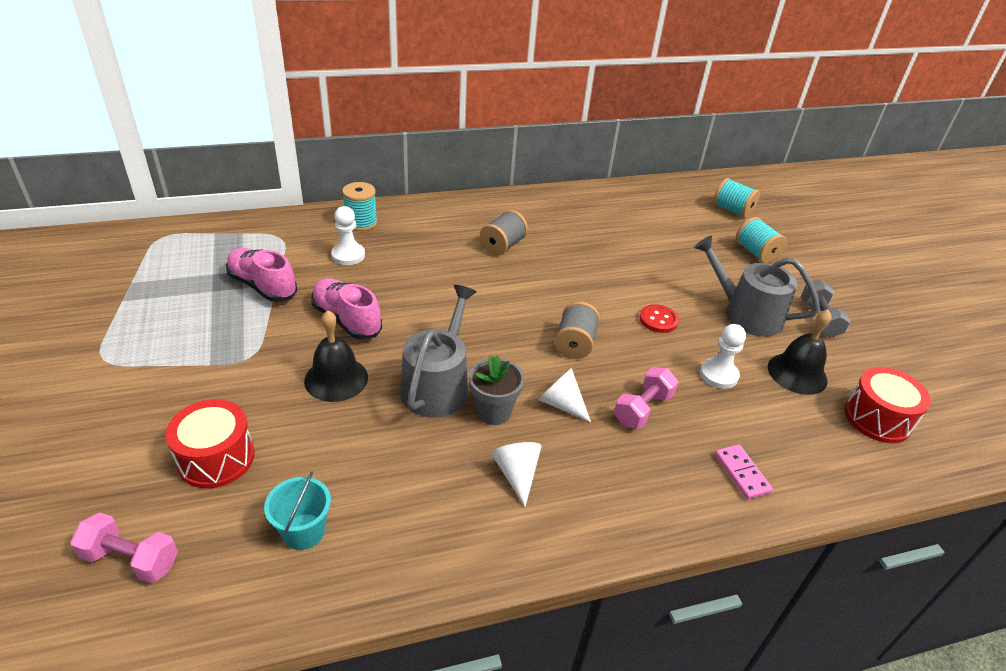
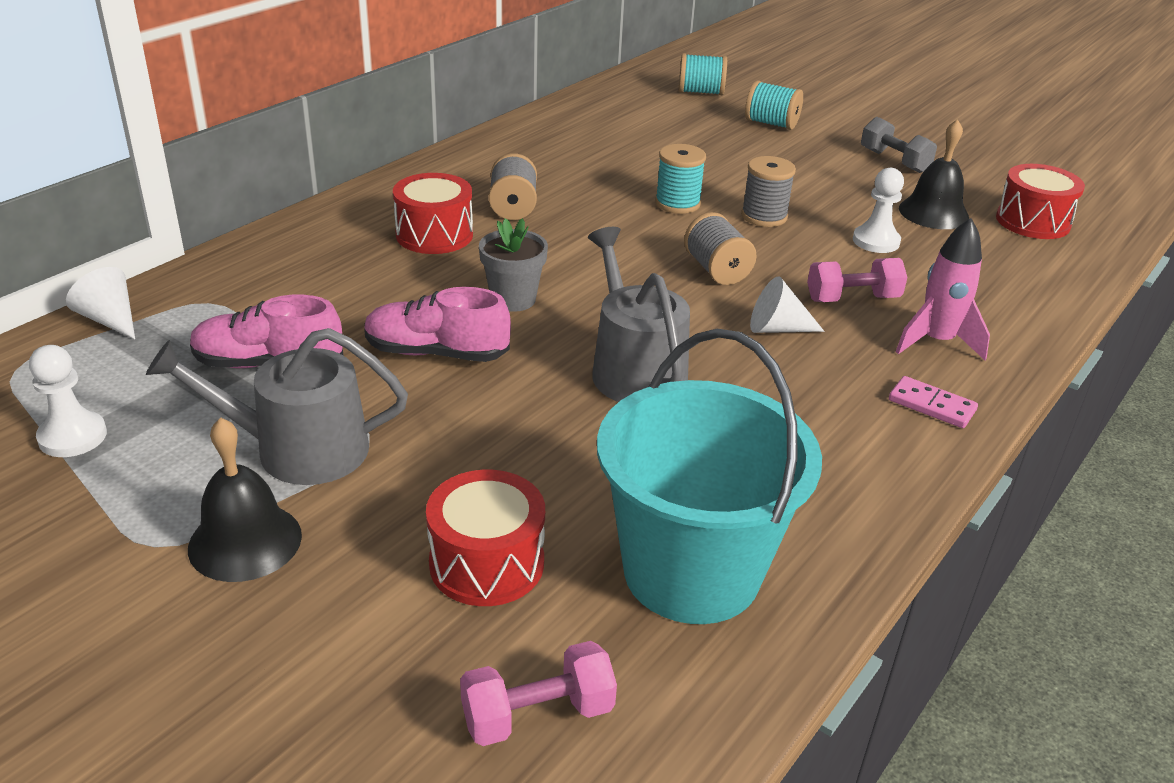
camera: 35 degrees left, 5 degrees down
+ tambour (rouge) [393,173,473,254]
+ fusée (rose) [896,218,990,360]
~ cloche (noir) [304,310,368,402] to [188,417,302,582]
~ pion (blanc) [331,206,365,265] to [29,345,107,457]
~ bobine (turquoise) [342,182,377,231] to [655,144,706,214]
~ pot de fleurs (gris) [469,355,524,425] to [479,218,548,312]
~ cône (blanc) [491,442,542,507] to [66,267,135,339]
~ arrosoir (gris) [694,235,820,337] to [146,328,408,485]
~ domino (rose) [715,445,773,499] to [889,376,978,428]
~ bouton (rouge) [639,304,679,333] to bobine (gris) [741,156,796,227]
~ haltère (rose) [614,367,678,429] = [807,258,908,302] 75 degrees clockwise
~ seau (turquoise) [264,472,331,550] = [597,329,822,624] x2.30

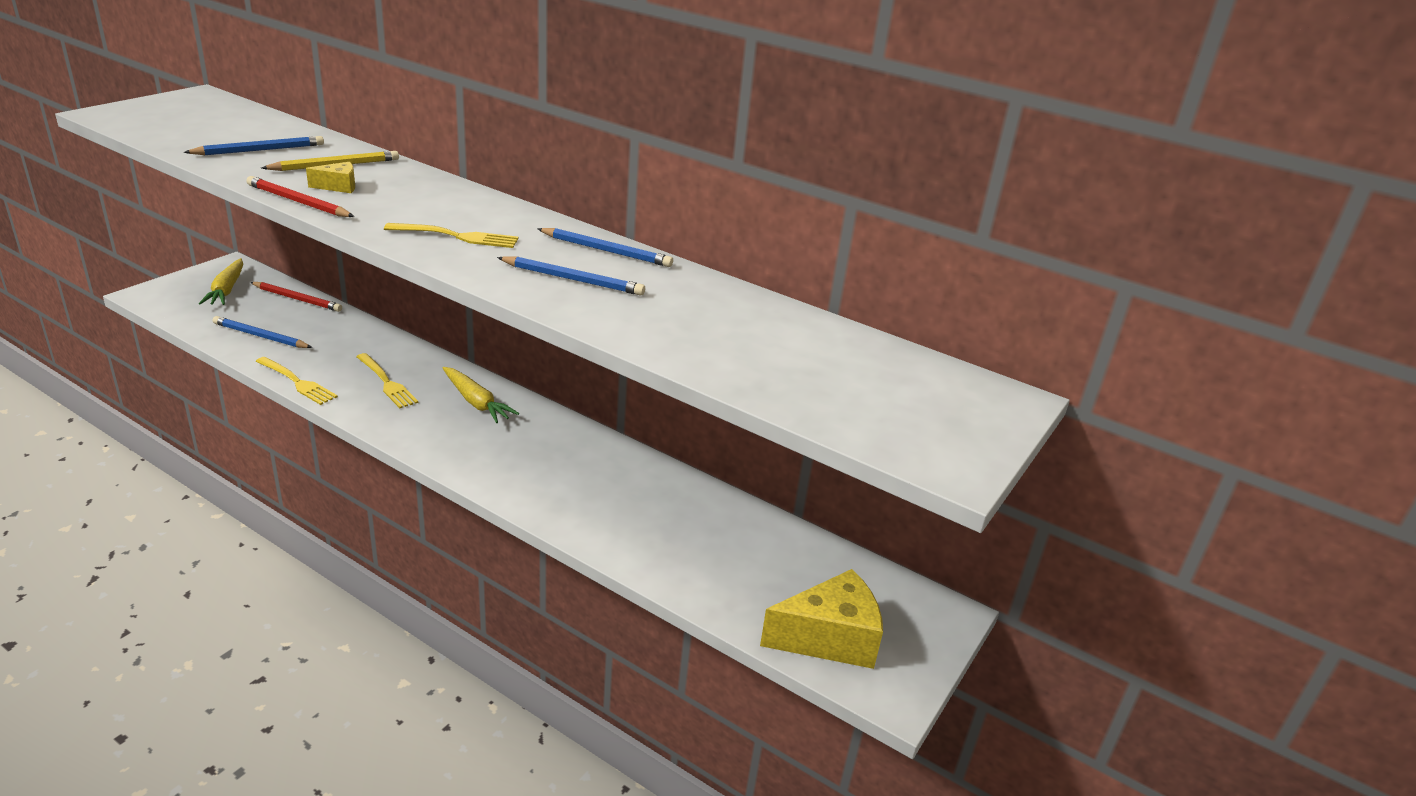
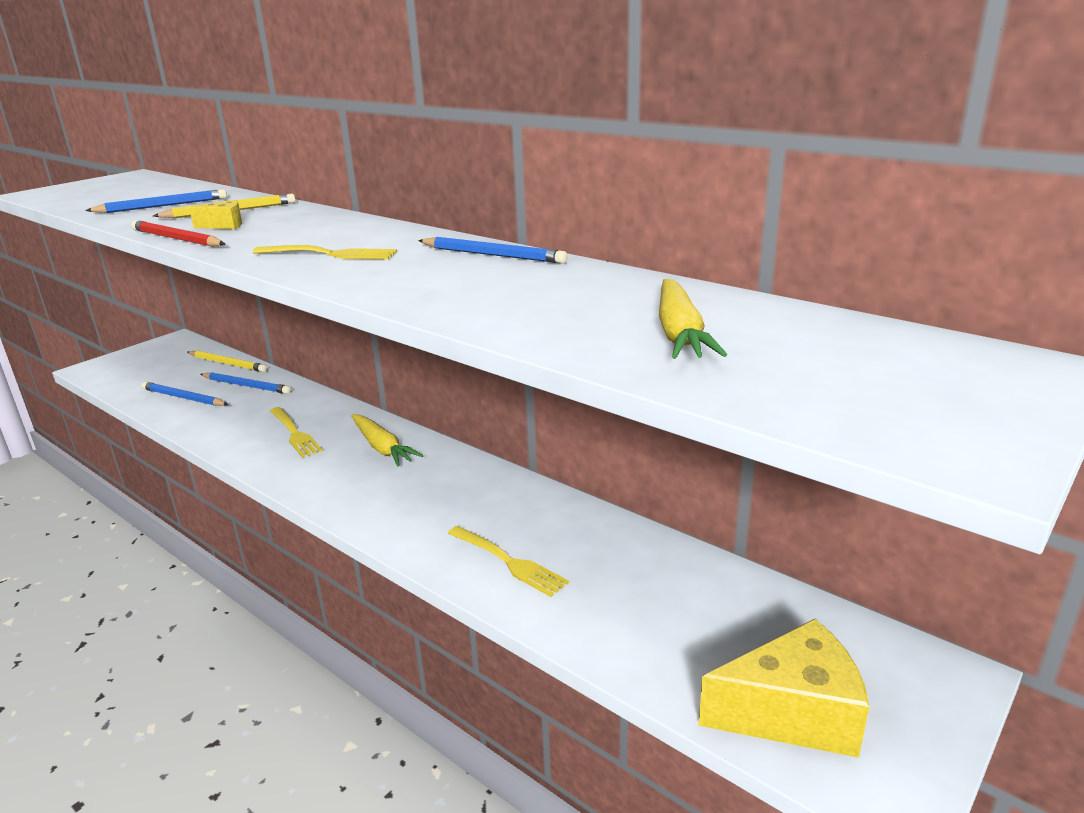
camera: 10 degrees right, 5 degrees down
~ carotte (jaune) [199,258,243,305] to [659,279,727,359]
~ fourchette (jaune) [255,357,338,405] to [448,526,569,597]
~ crayon (bleu) [497,256,645,296] to [201,372,291,394]
~ crayon (rouge) [250,282,342,312] to crayon (jaune) [188,351,267,372]

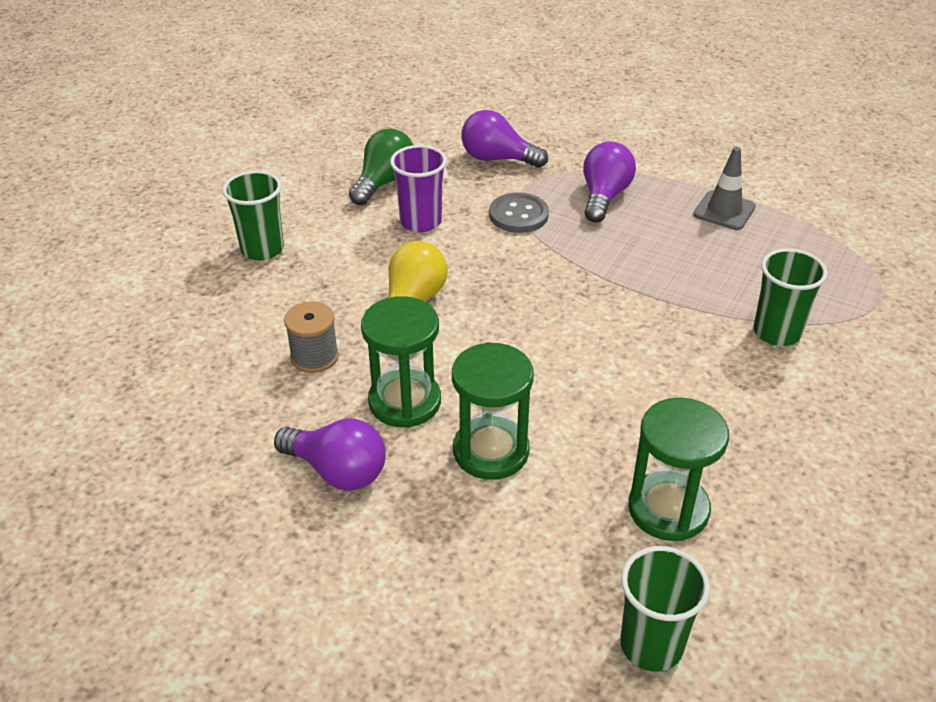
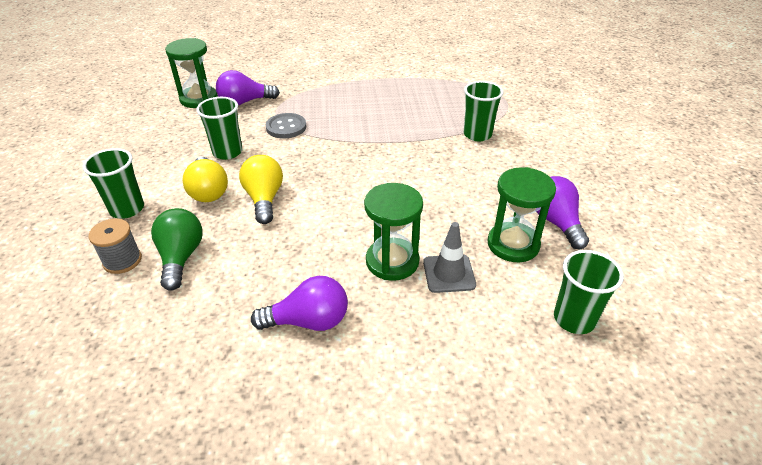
camera: 35 degrees left, 0 degrees up
+ ampoule (jaune) [182,157,228,202]
~ bobine (gris) [284,301,339,373] to [88,218,142,274]
~ ampoule (vert) [349,129,413,205] to [151,208,203,291]
~ sablier (vert) [361,296,441,428] to [165,38,218,108]
~ ampoule (violet) [583,141,636,223] to [537,176,589,249]
~ cône de chantier (gris) [693,147,756,230] to [423,222,476,293]
~ gobelet (violet) [390,145,447,232] to gobelet (vert) [196,97,242,160]

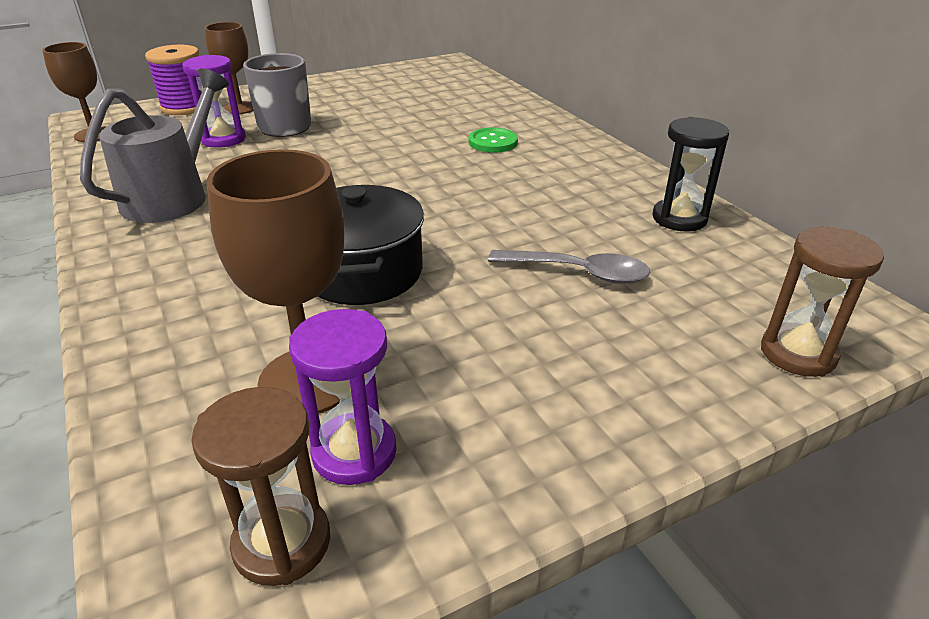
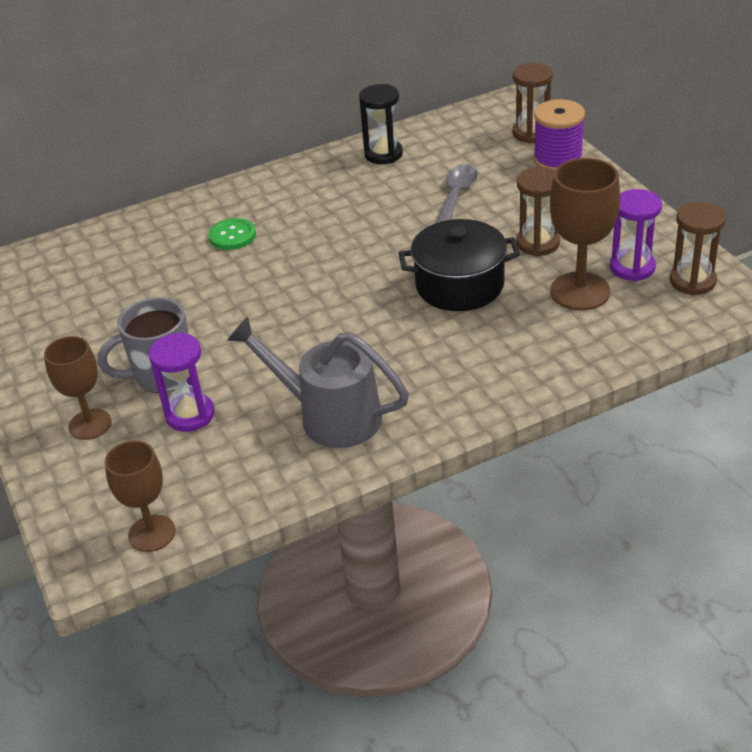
camera: 85 degrees left, 5 degrees up
+ sablier (marron) [516,167,560,256]
~ bobine (violet) [145,45,202,115] to [533,99,585,170]

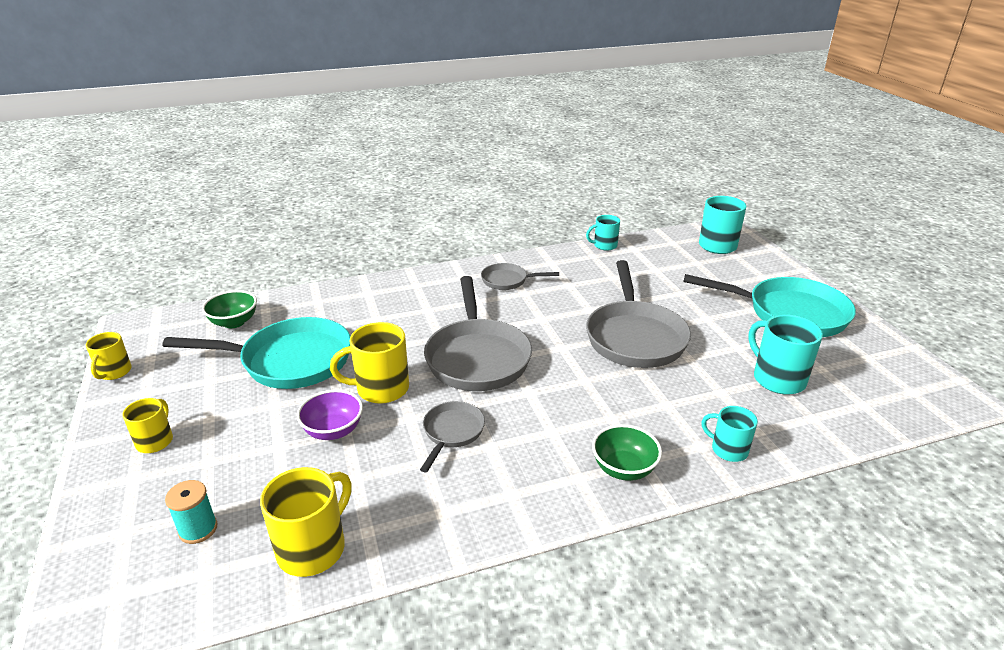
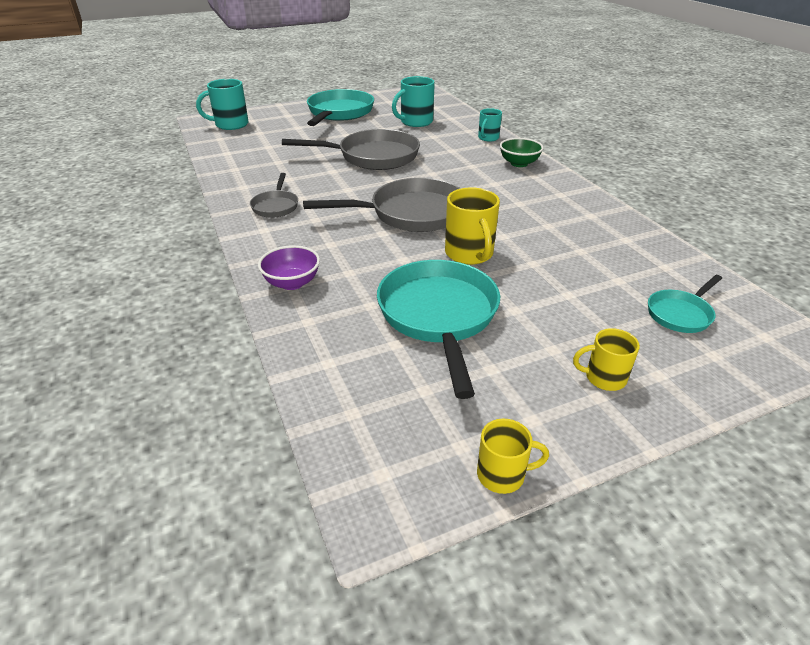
camera: 95 degrees left, 5 degrees up
- bol (vert) [202,290,257,328]
- tasse (jaune) [260,467,352,577]
- poêle (gris) [420,401,485,472]
- tasse (turquoise) [586,215,620,251]
~ bol (violet) [297,390,363,440] to [258,245,320,290]
~ bobine (turquoise) [165,480,217,544] to poêle (turquoise) [648,275,722,333]

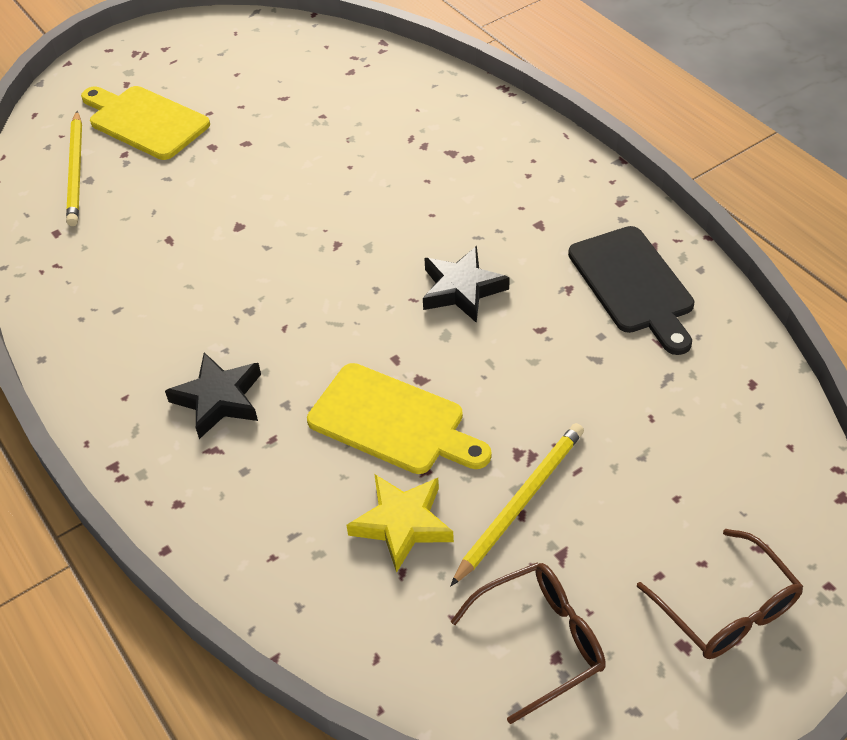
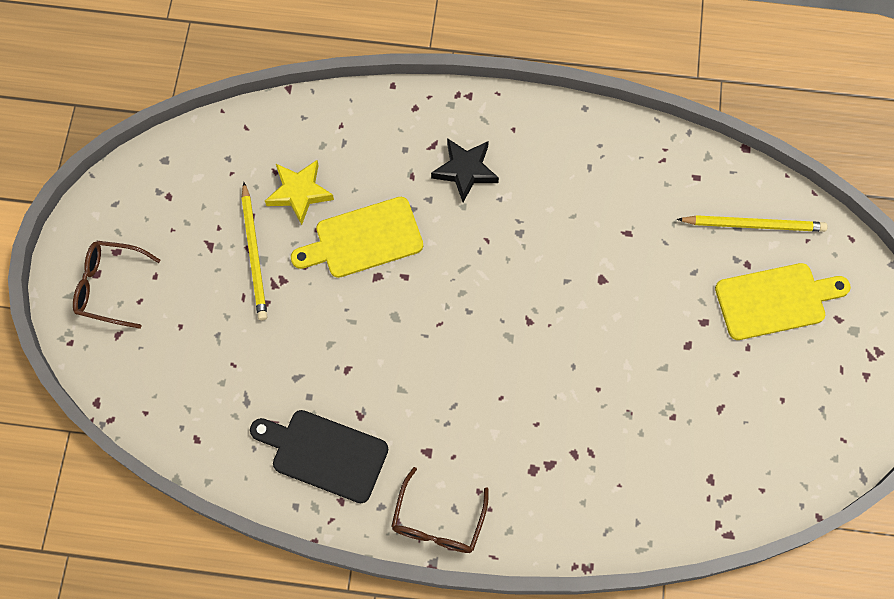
camera: 130 degrees right, 20 degrees up
- étoile (noir) [423,246,510,323]
~ lunettes (marron) [450,562,606,724] to [391,467,489,553]
~ crayon (jaune) [66,111,82,226] = [677,215,828,232] 150 degrees clockwise

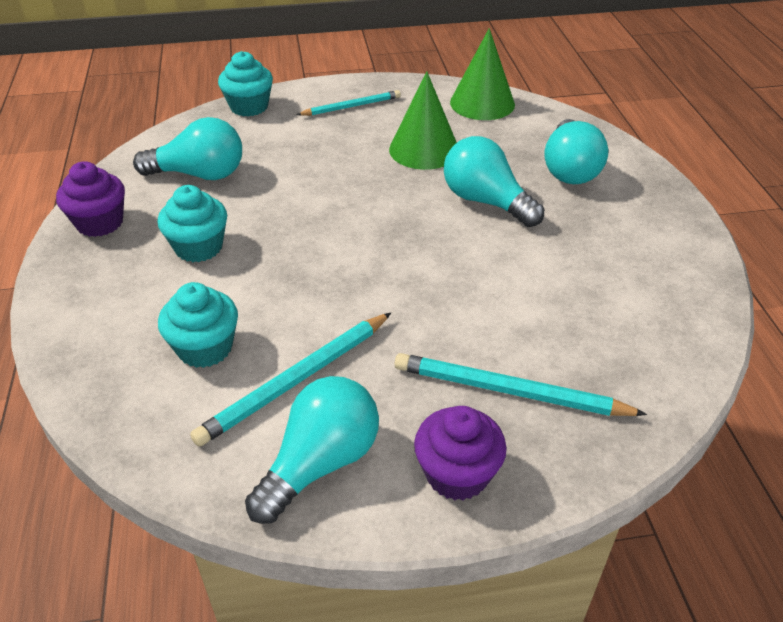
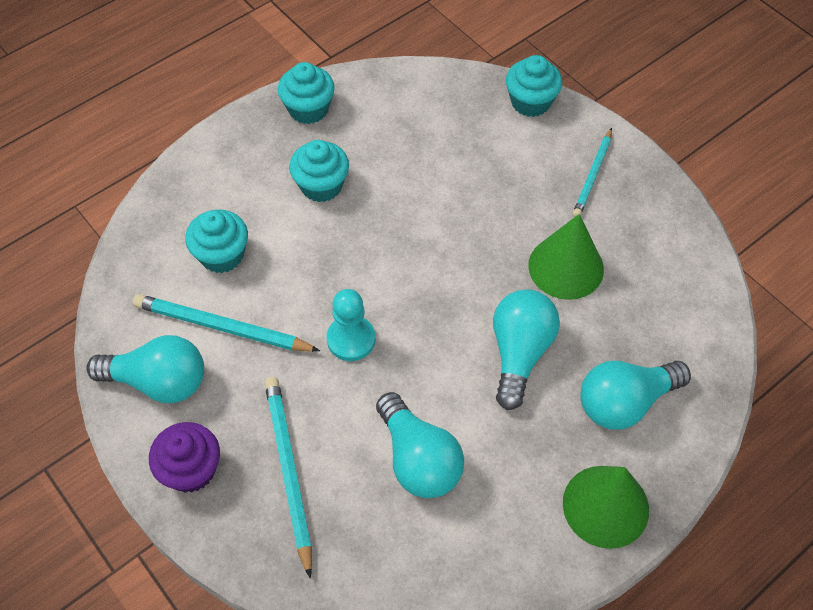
camera: 60 degrees right, 15 degrees up
+ pion (turquoise) [327,289,375,361]
~ ampoule (turquoise) [133,117,242,180] to [376,392,464,498]
~ cône (vert) [450,28,515,120] to [563,466,649,549]
~ muffin (violet) [56,161,125,237] to muffin (turquoise) [278,62,335,124]
~ crayon (turquoise) [296,90,401,116] = [573,128,612,217] 75 degrees clockwise

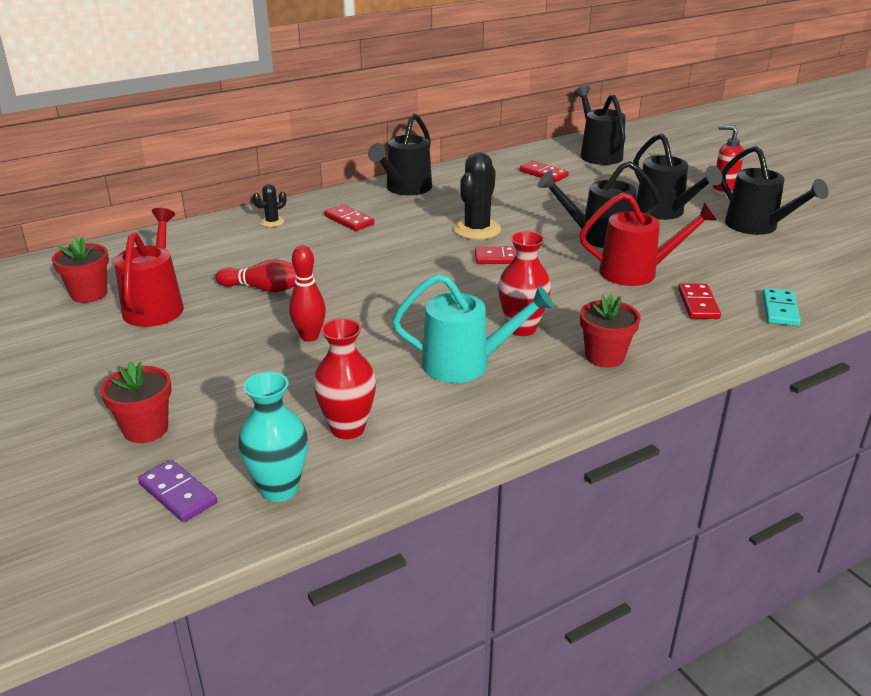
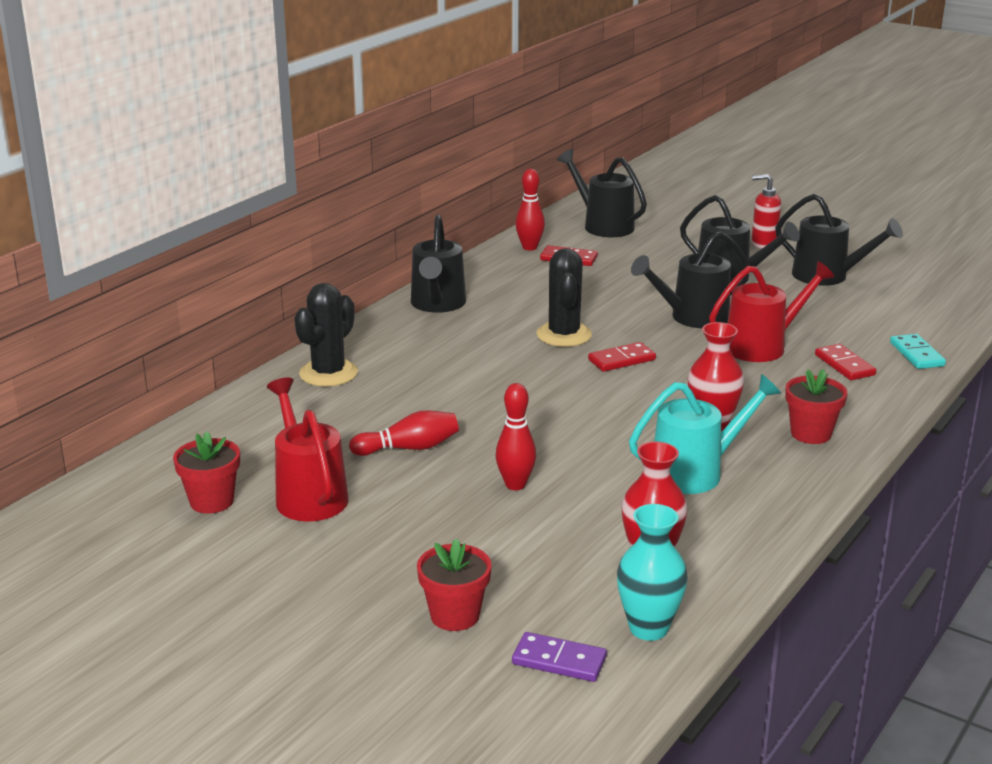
camera: 25 degrees left, 5 degrees down
- domino (rouge) [324,204,374,231]
+ quille (rouge) [516,169,545,251]
~ cactus (noir) [253,184,286,227] = [294,283,358,387] x1.96

